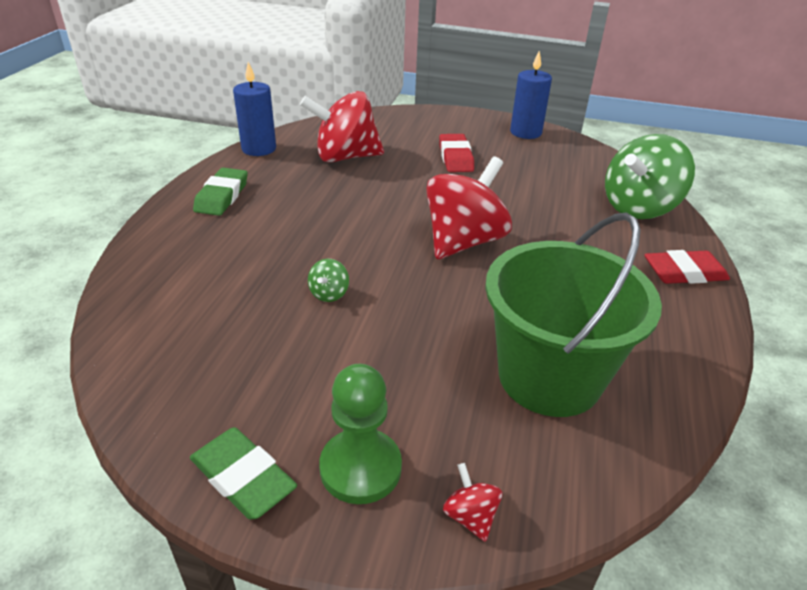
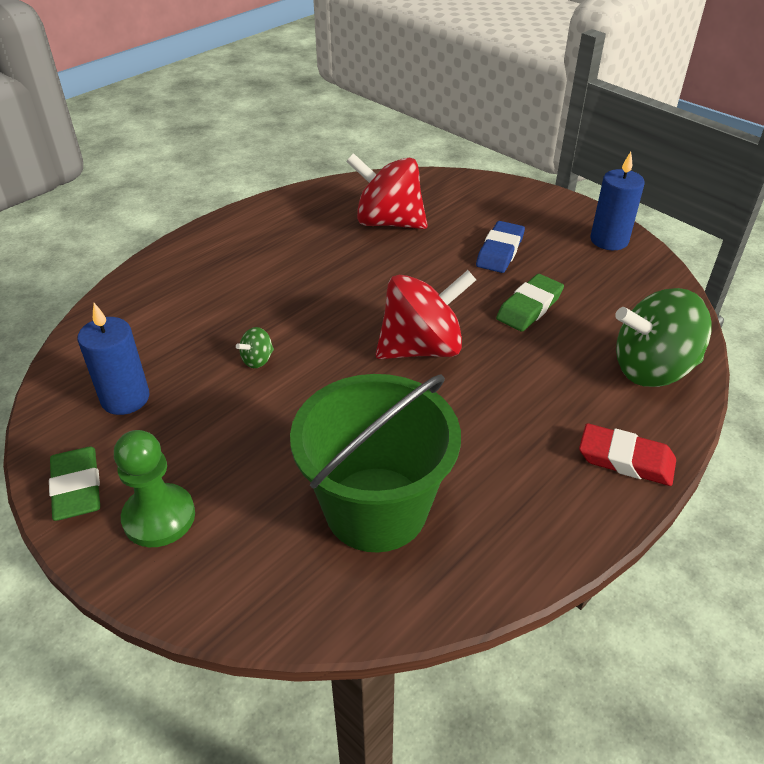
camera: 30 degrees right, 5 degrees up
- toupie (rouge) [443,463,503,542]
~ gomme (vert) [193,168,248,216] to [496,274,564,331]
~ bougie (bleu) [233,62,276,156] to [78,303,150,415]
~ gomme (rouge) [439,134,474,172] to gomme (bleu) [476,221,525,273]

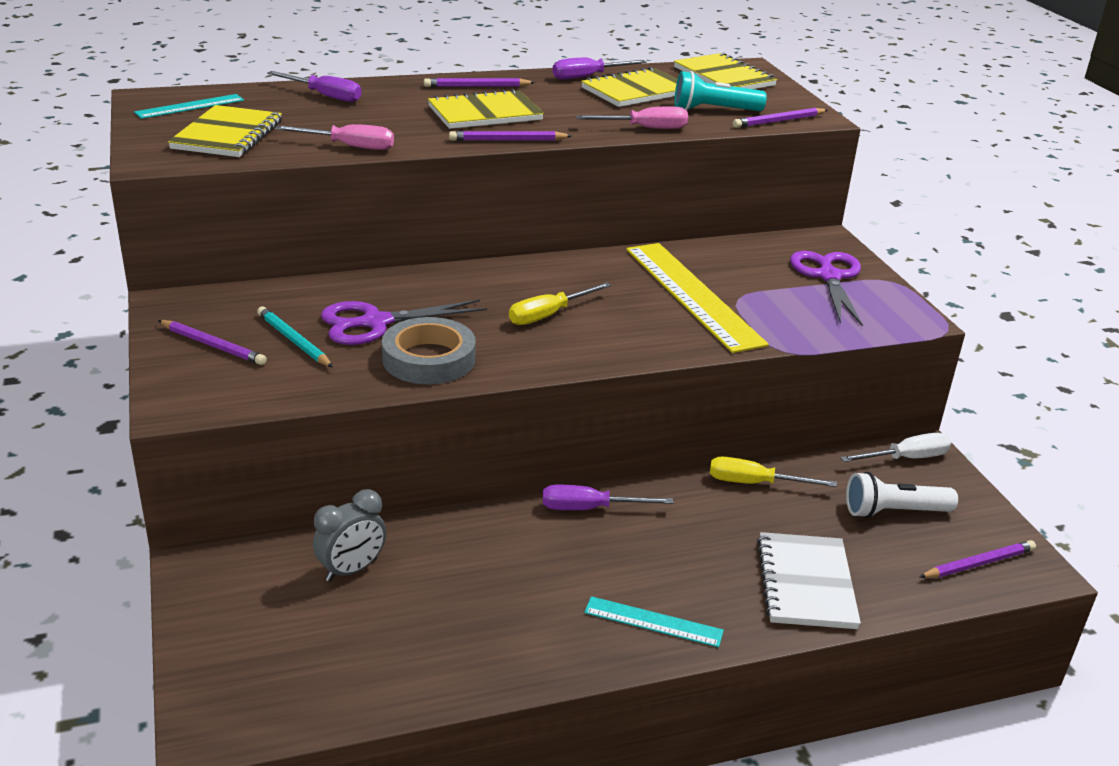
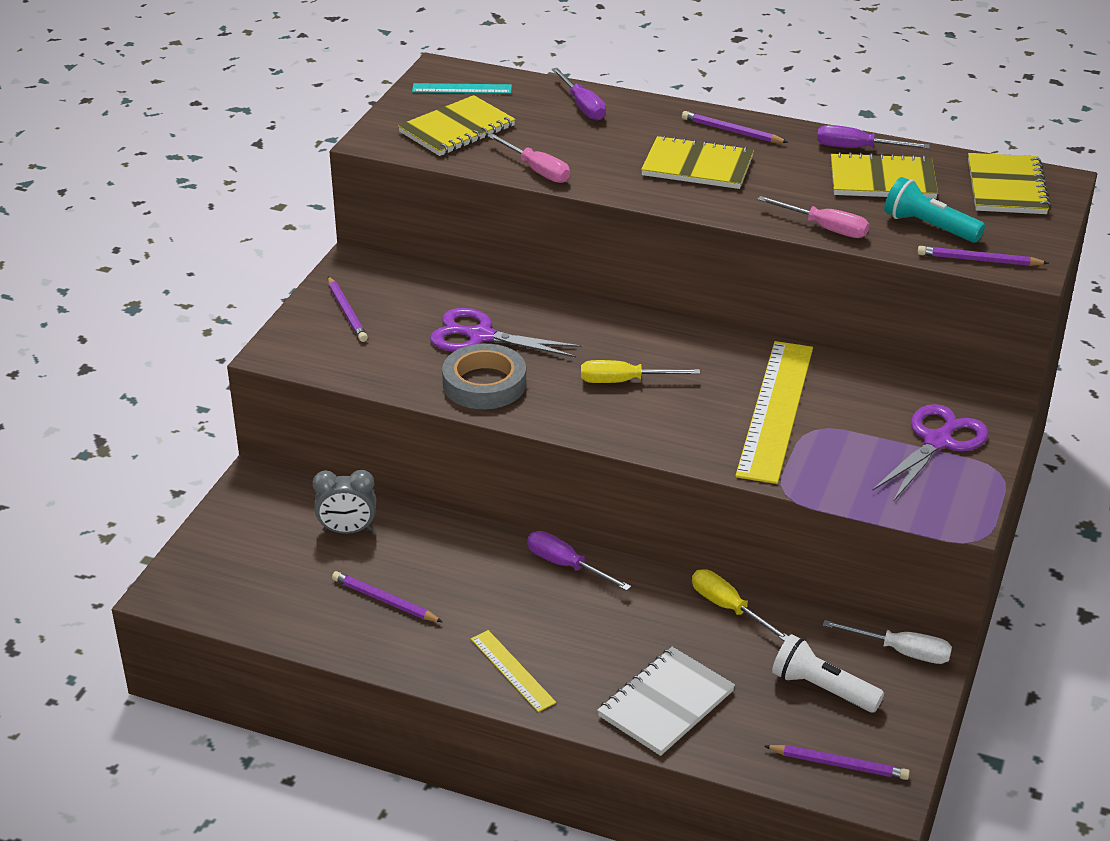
camera: 40 degrees right, 5 degrees up
- crayon (turquoise) [257,306,333,368]
~ crayon (violet) [449,131,572,141] to [332,571,443,622]
~ règle (turquoise) [584,596,724,647] to règle (jaune) [471,630,556,712]

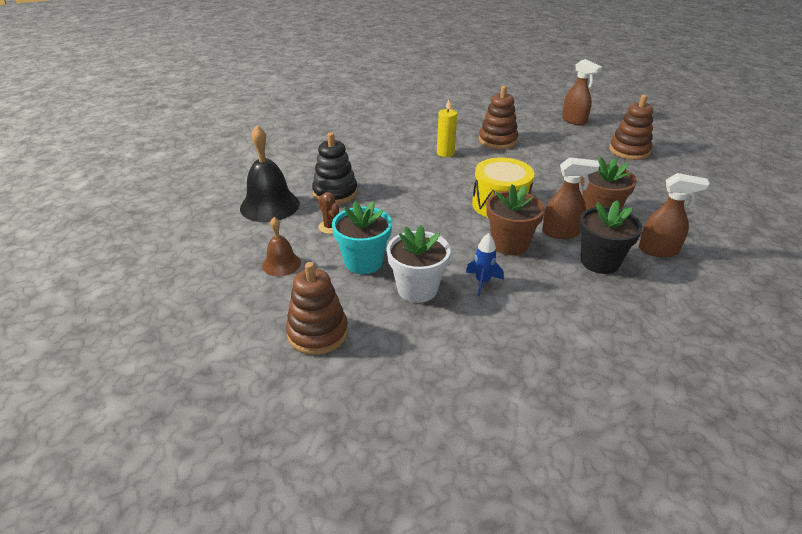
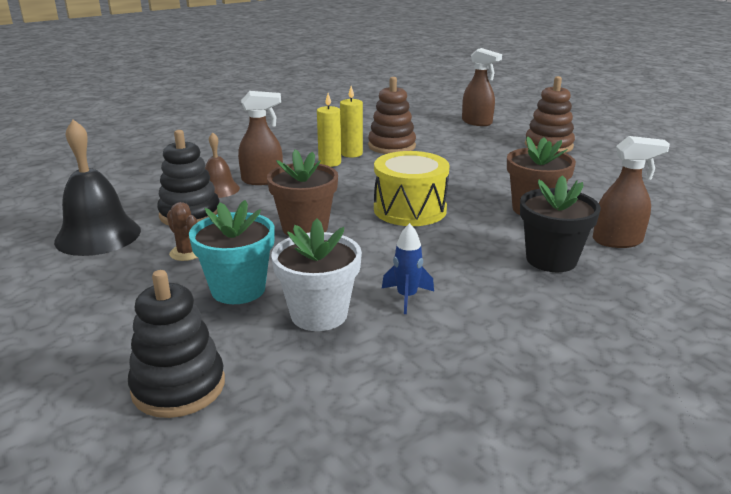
camera: 10 degrees left, 10 degrees down
+ bougie (jaune) [340,86,363,158]
~ cloche (marron) [262,217,301,276] to [205,132,240,198]
~ pot de fleurs (marron) [486,184,545,255] to [267,149,338,235]
~ vaporisateur (marron) [542,157,600,239] to [238,91,283,185]
~ jouet à empiler (marron) [286,262,348,355] to jouet à empiler (noir) [128,270,225,418]

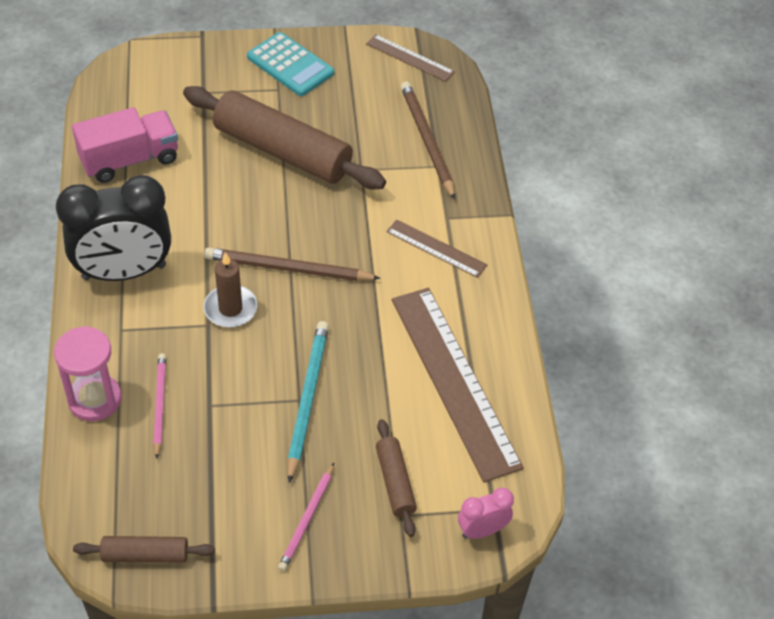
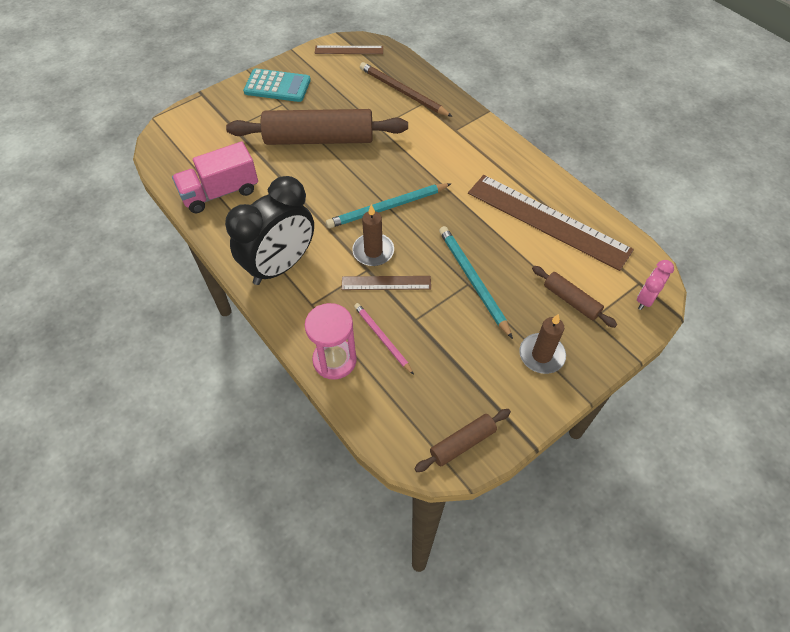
camera: 30 degrees left, 5 degrees up
~ règle (marron) [386,219,487,278] to [341,276,431,290]
~ crayon (rose) [278,463,334,571] to bougie (marron) [519,314,566,374]
~ crayon (marron) [204,247,381,281] to crayon (turquoise) [326,183,452,228]
~ camion (rose) [72,107,178,183] = [172,142,258,213] 150 degrees counterclockwise

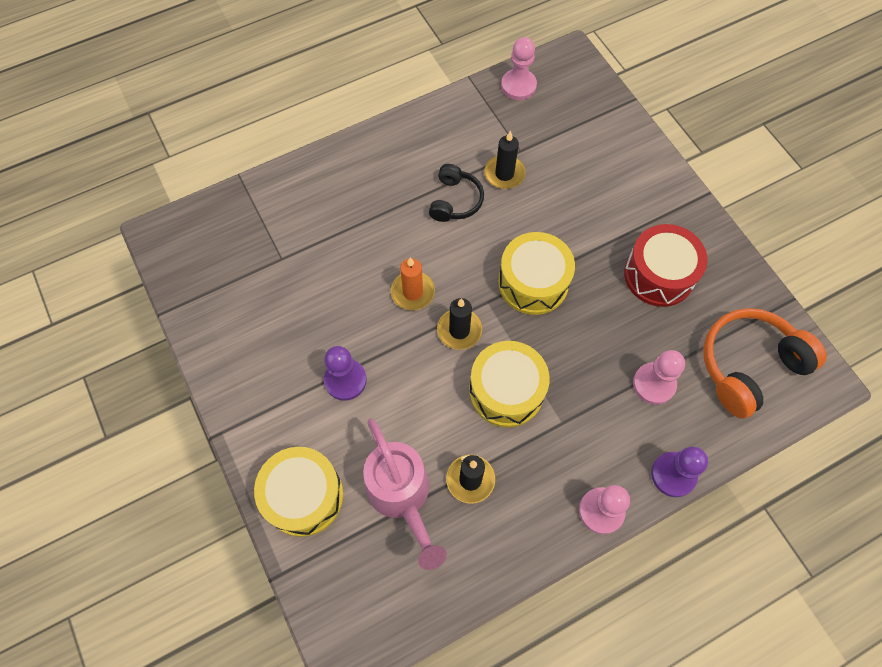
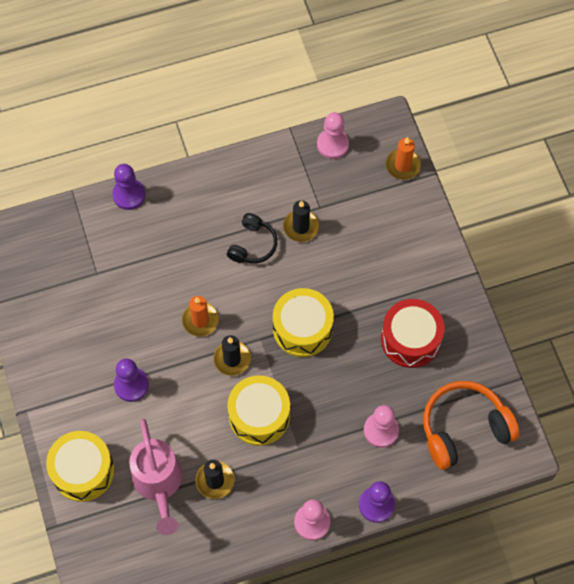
camera: 10 degrees right, 0 degrees up
+ pion (violet) [112,164,145,210]
+ bougie (orange) [386,137,421,180]

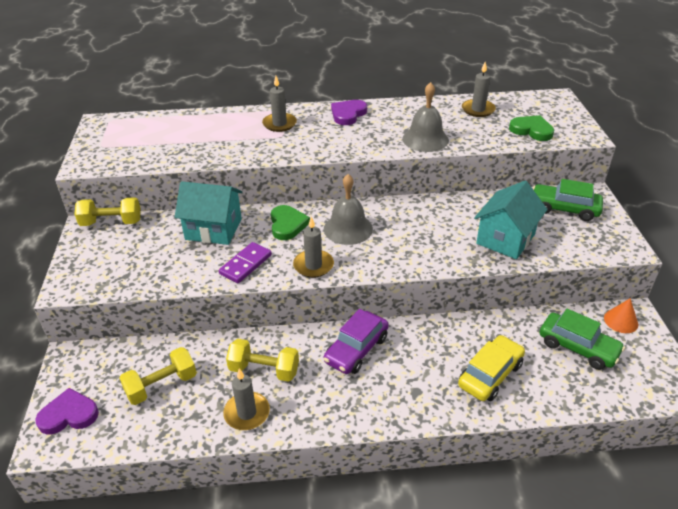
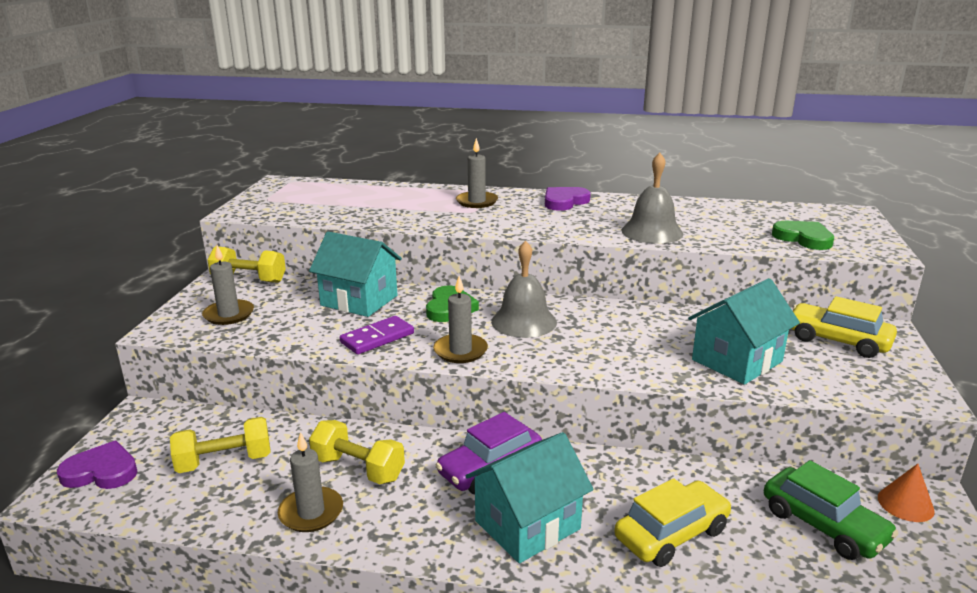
camera: 15 degrees right, 15 degrees down
+ maison (turquoise) [466,432,594,563]
~ bougie (gris) [462,62,496,117] to [202,245,254,325]
~ voiture (vert) [533,179,603,221] to voiture (jaune) [791,296,897,358]

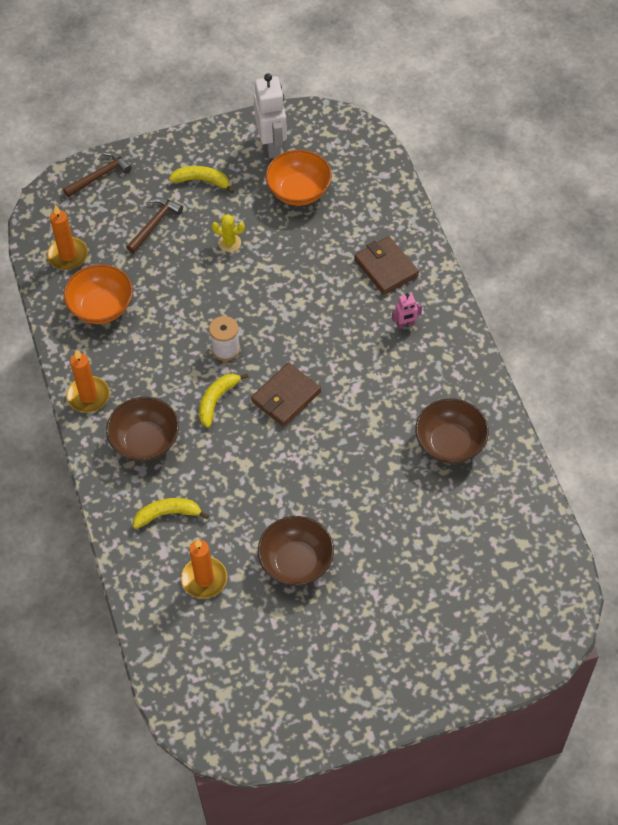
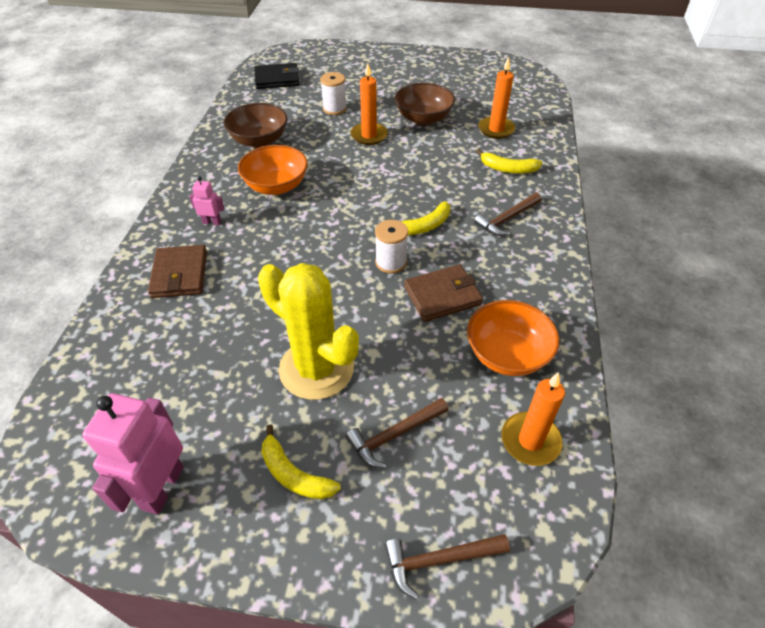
camera: 155 degrees left, 10 degrees down
+ portefeuille (noir) [254,63,299,89]
+ bobine (blanc) [320,72,347,115]
~ bougie (orange) [66,350,110,413] to [350,63,388,145]
~ portefeuille (marron) [251,363,321,427] to [404,264,483,322]
~ bol (orange) [266,150,332,206] to [238,145,308,195]
~ bol (marron) [106,397,179,462] to marteau (marron) [474,193,542,236]
~ robot (blanc) [254,73,287,159] to robot (rose) [82,393,184,515]
~ cactus (jaune) [212,214,245,252] = [258,263,359,400] x2.44

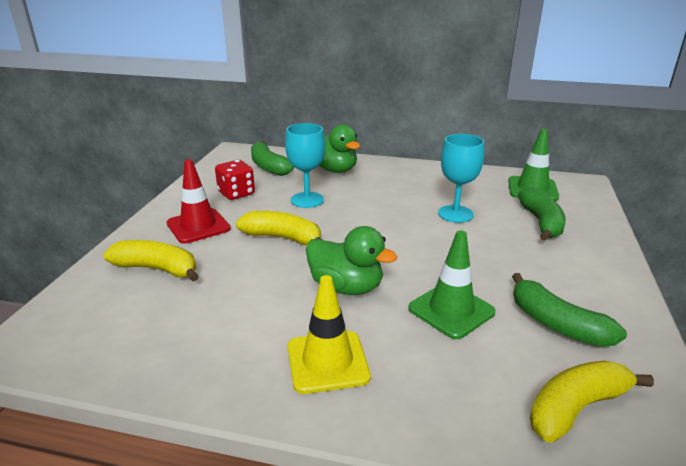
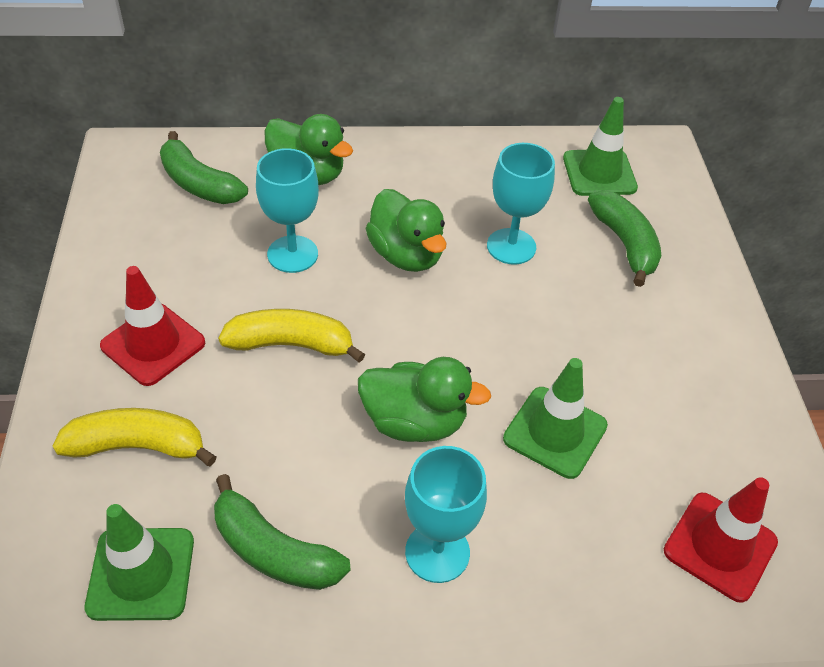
camera: 20 degrees left, 20 degrees up
- dé (rouge) [215,160,255,200]
+ cône de chantier (vert) [85,504,194,621]
+ canard (vert) [366,189,447,272]
~ banane (vert) [512,273,627,347] to [214,474,350,590]
~ cône de chantier (jaune) [288,275,371,394] to verre à pied (turquoise) [405,446,487,583]
~ banane (jaune) [530,361,654,443] to cône de chantier (rouge) [664,477,778,603]

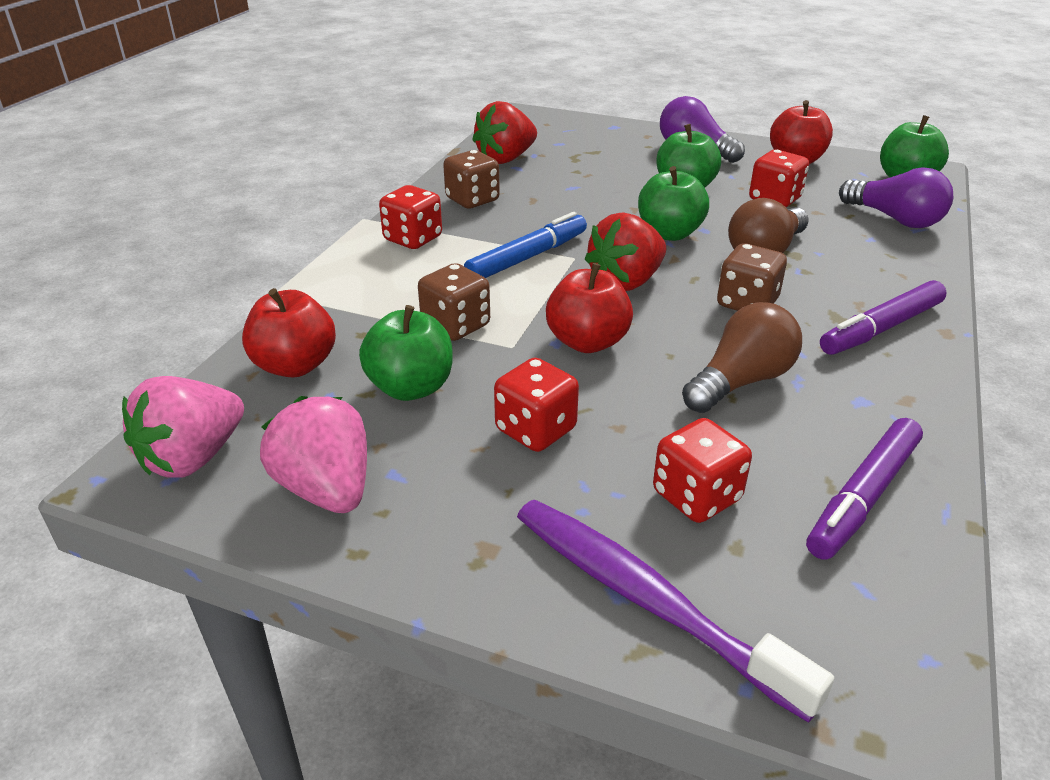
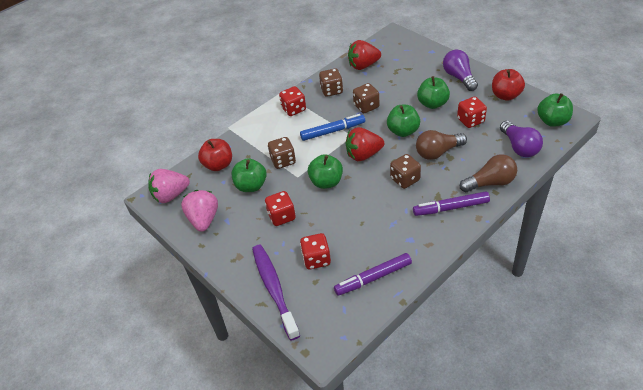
camera: 30 degrees right, 10 degrees up
+ dé (marron) [353,83,379,113]
~ ampoule (marron) [682,302,802,413] to [460,154,517,192]
~ pomme (rouge) [546,263,633,353] to pomme (vert) [308,154,343,189]

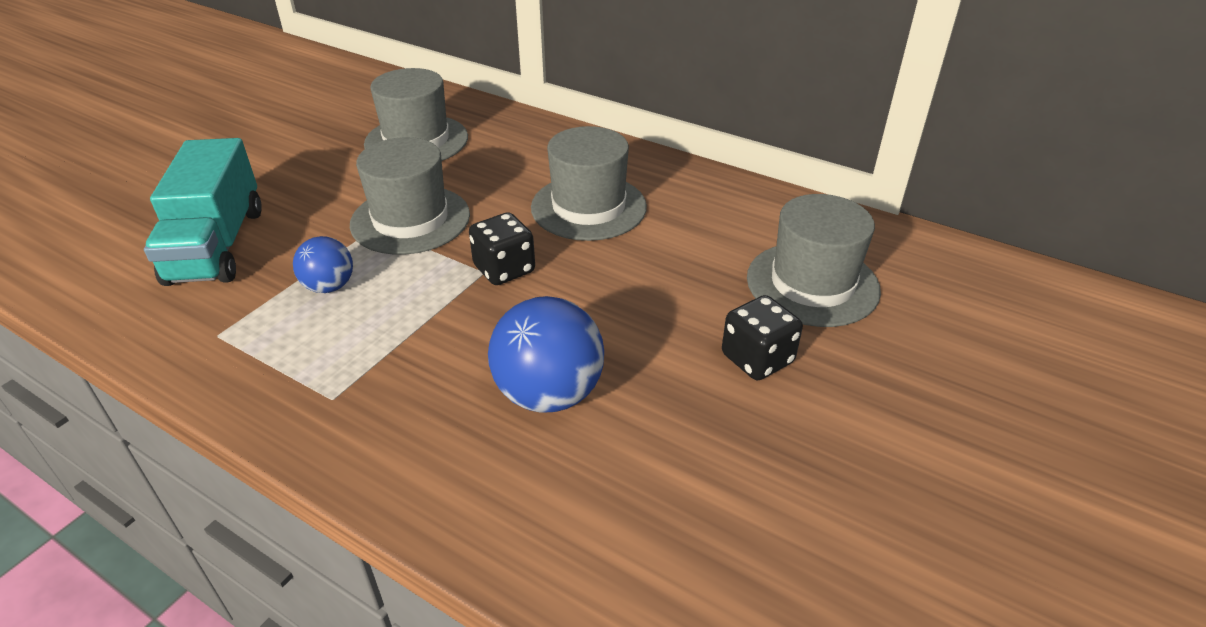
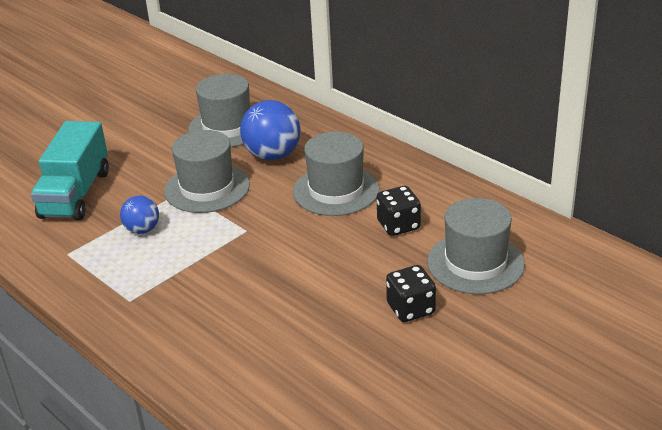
camera: 15 degrees right, 5 degrees down
~ dé (noir) [469,212,535,285] to [377,186,421,236]
~ balle (bleu) [488,296,604,413] to [240,100,301,161]

